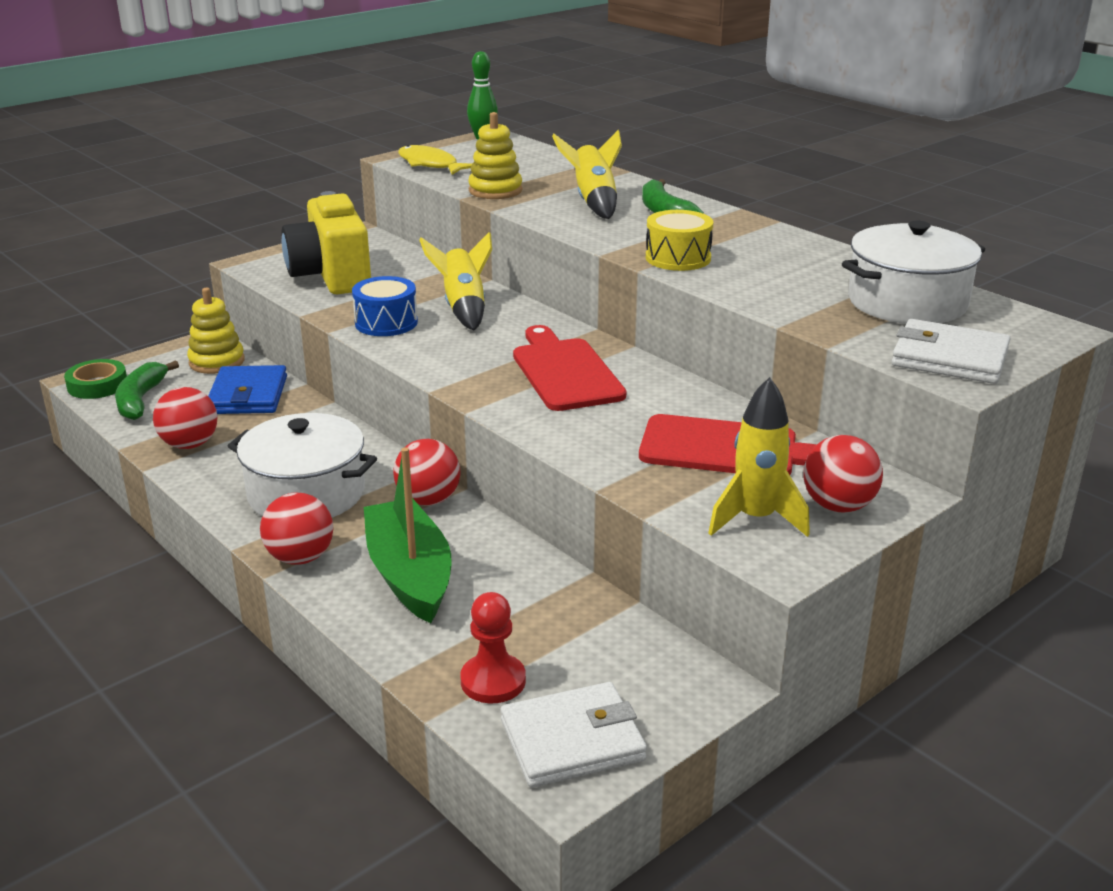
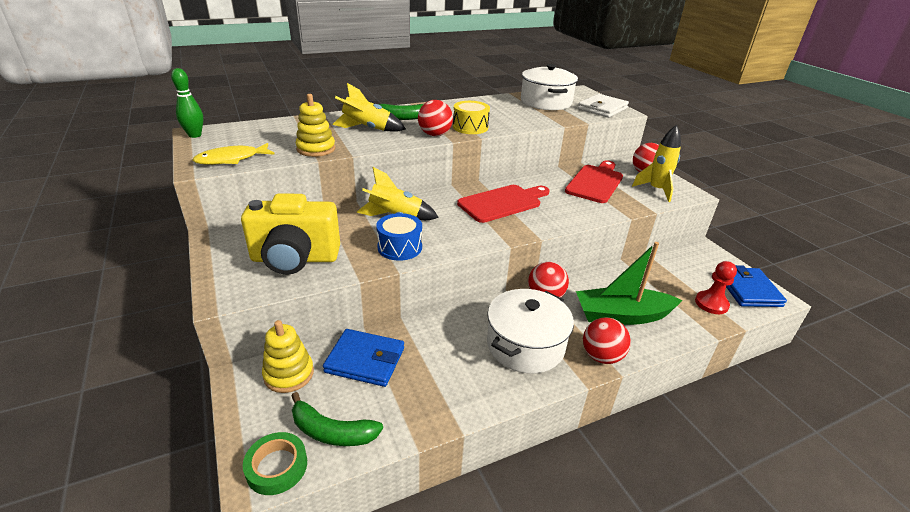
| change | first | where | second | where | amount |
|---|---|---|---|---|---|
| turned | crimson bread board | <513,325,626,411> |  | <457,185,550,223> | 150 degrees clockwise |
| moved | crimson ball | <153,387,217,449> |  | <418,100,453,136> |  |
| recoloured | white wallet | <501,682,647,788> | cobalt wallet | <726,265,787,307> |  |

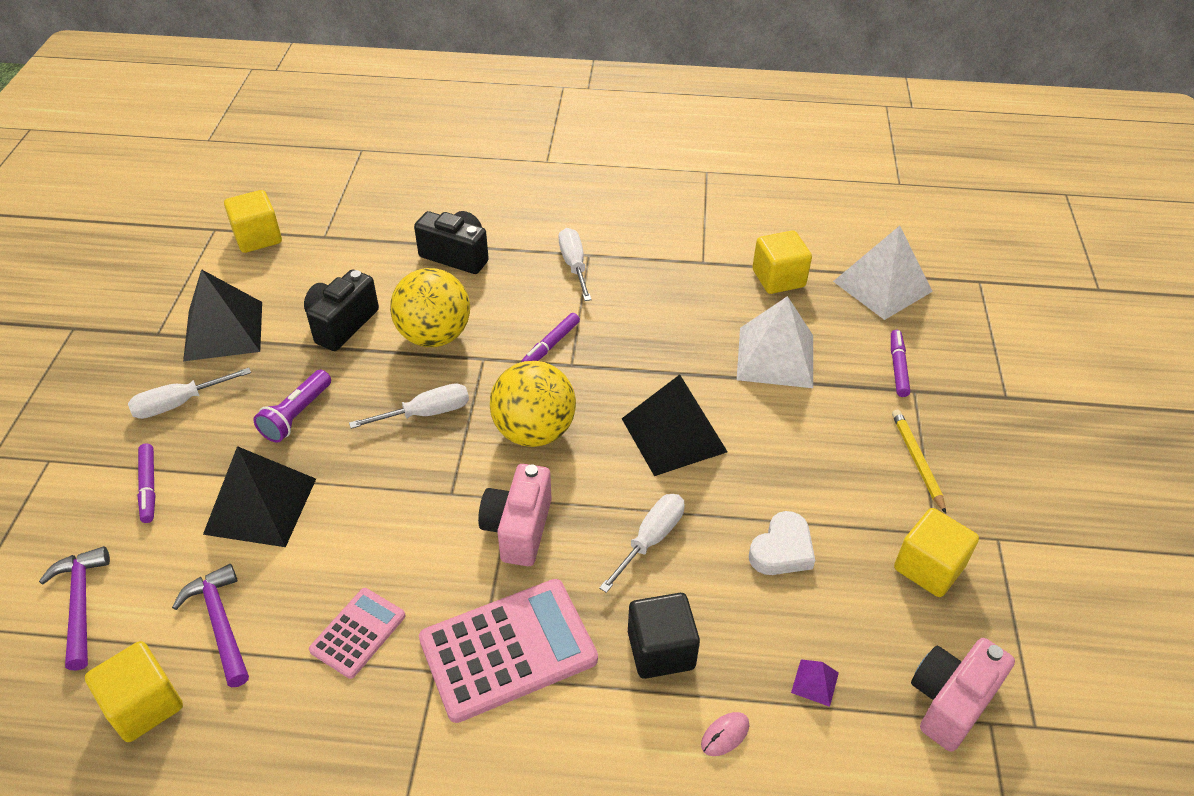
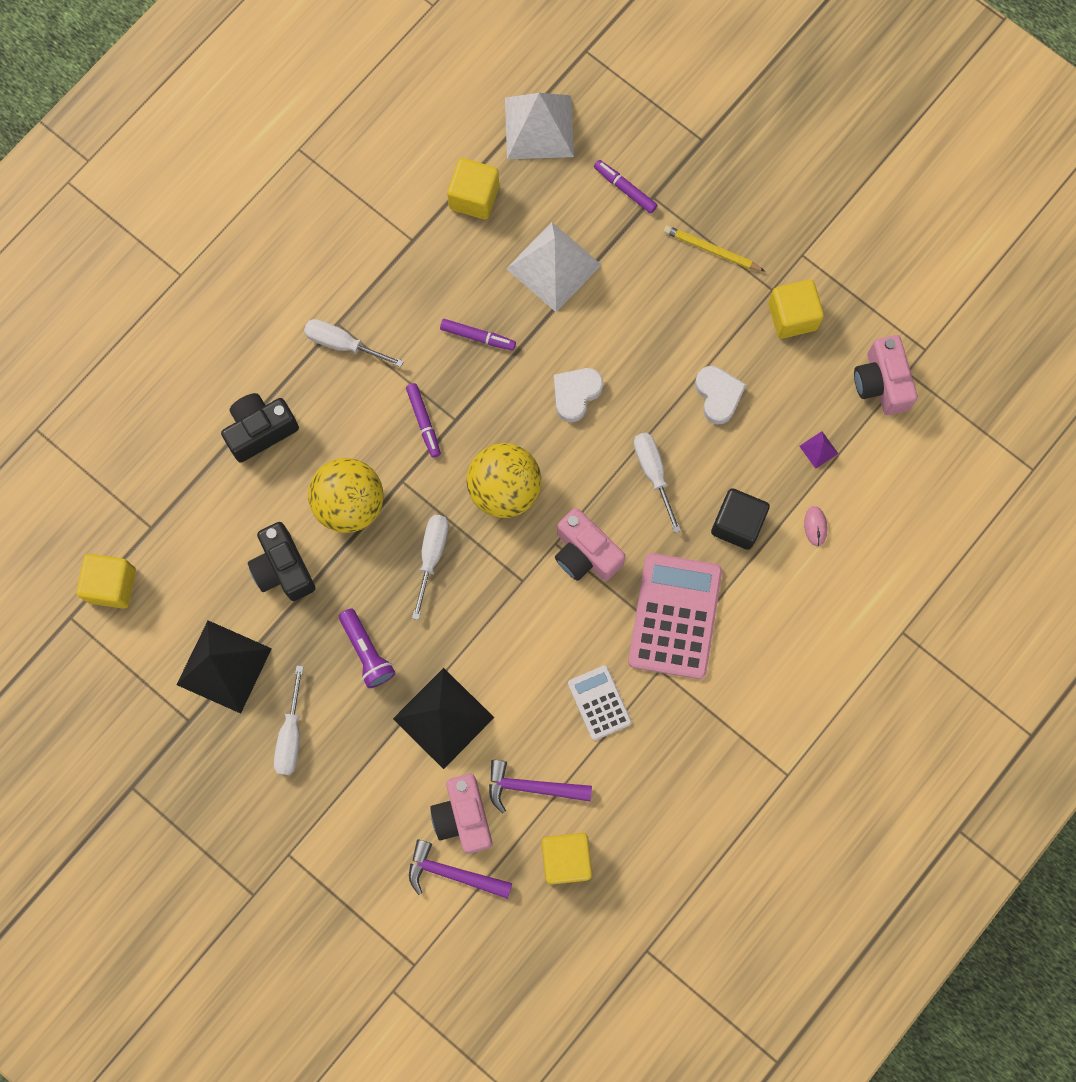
| change | first | where | second | where | amount |
|---|---|---|---|---|---|
| replaced | jet-black pyramid | <622,375,728,476> | white heart | <554,368,603,422> |  |
| moved | royal purple marker | <137,443,156,523> |  | <440,319,516,351> |  |
| recoloured | rosy adding machine | <309,588,406,679> | white adding machine | <568,665,632,740> |  |
| added |  |  | rosy photo camera | <430,774,493,854> |  |

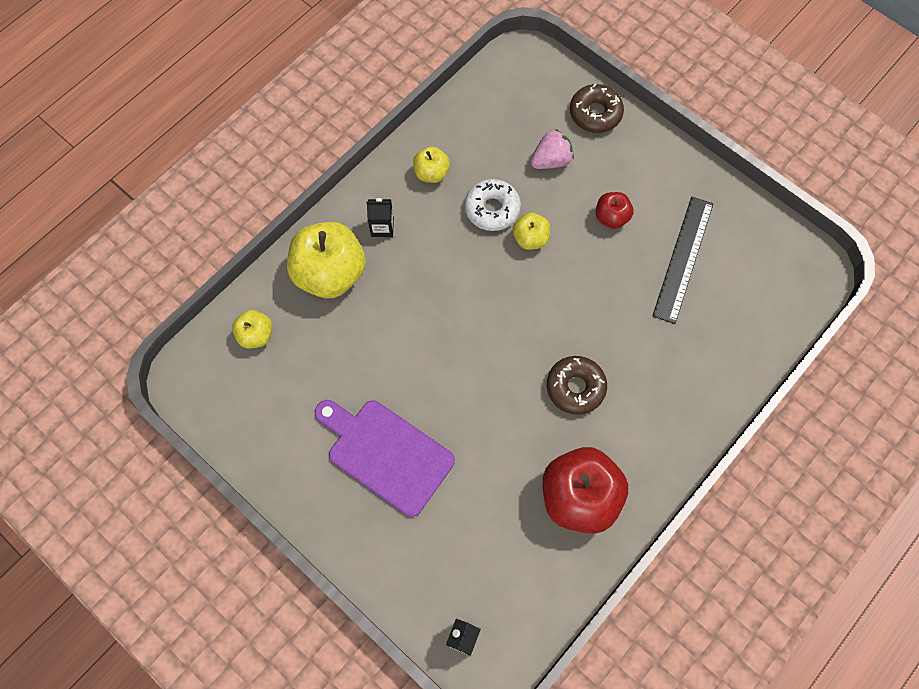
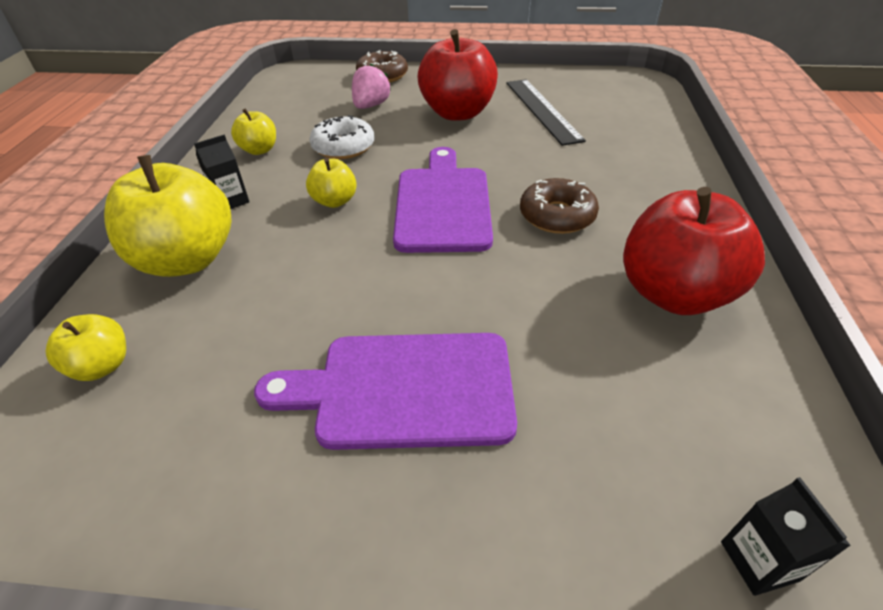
| change | first | where | second | where | amount |
|---|---|---|---|---|---|
| resized | crimson apple fruit | <596,192,633,229> |  | <418,29,498,121> | x2.00 |
| moved | bright yellow apple fruit | <513,213,550,250> |  | <306,158,357,208> |  |
| added |  |  | royal purple bread board | <393,147,493,253> |  |

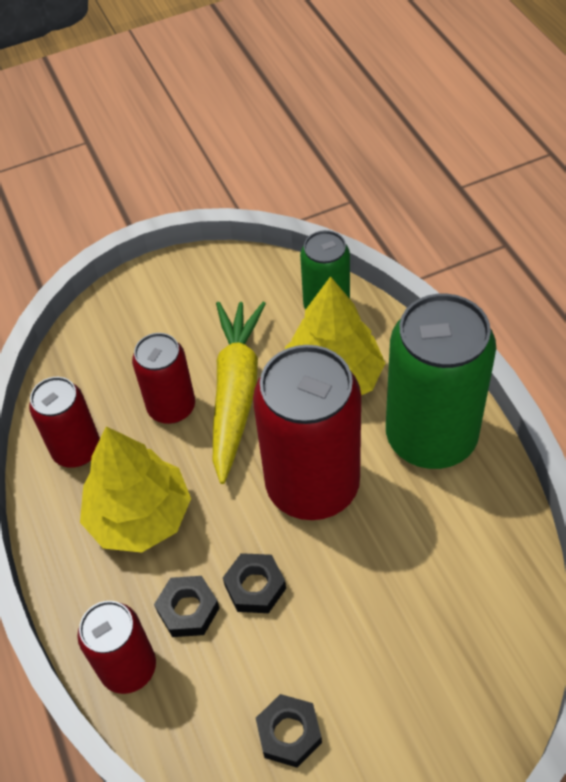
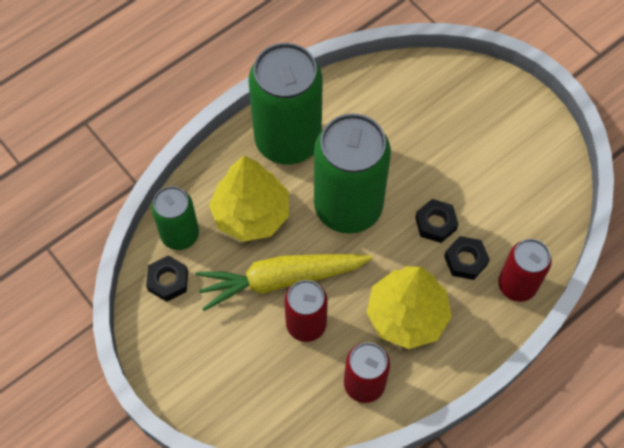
| change | first | where | second | where | amount |
|---|---|---|---|---|---|
| recoloured | crimson can | <253,345,361,520> | leaf-green can | <314,113,391,233> |  |
| moved | jet-black hexagon nut | <256,694,322,768> |  | <146,255,188,302> |  |

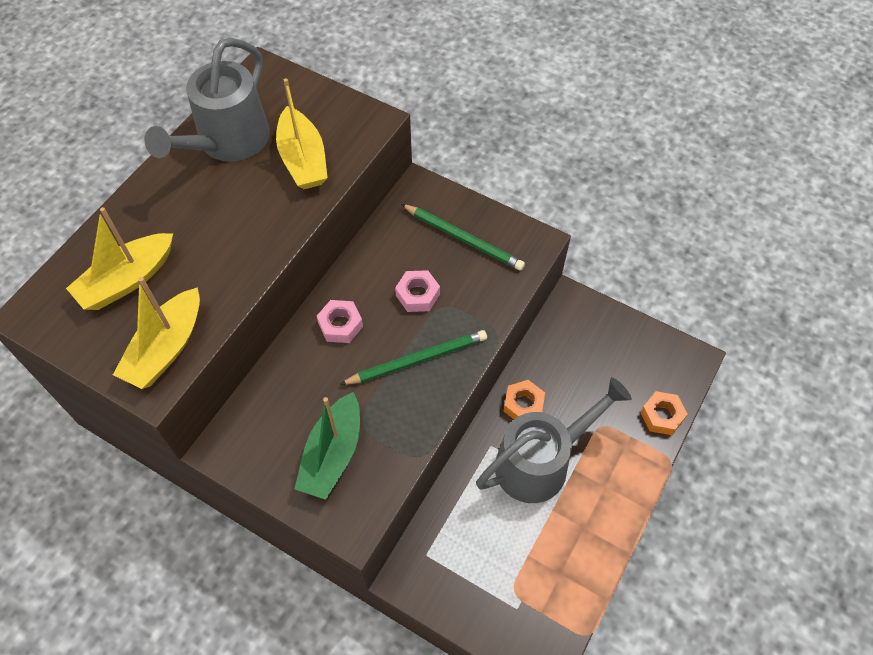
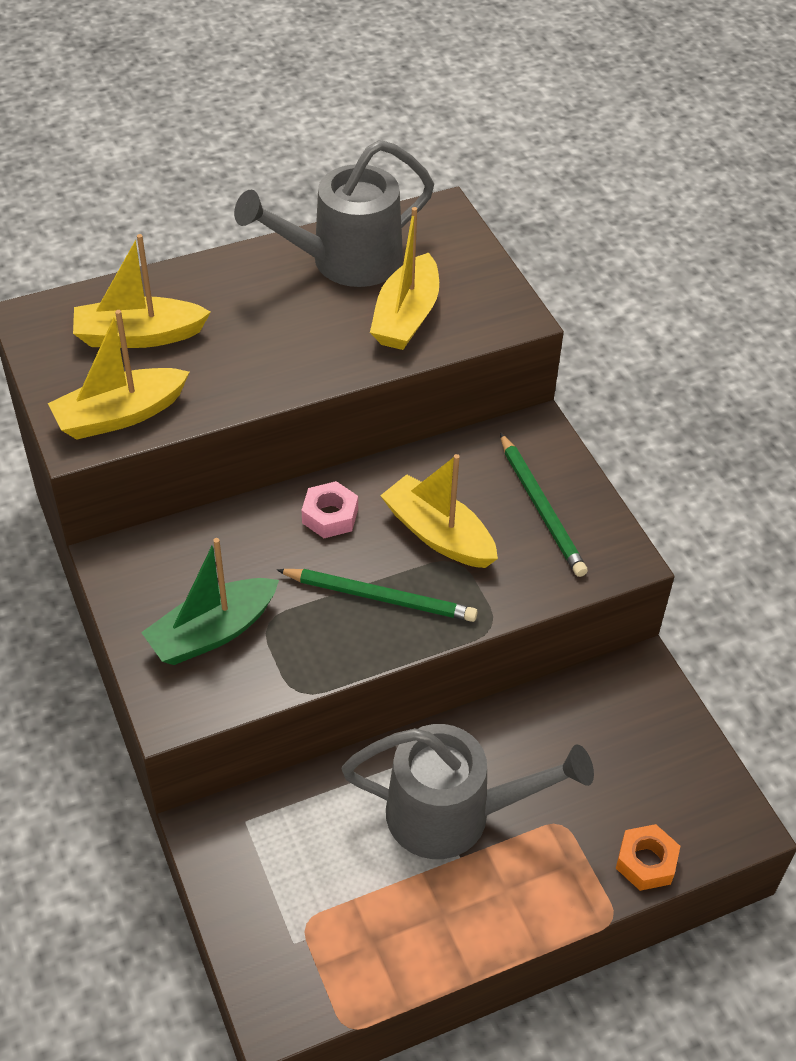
| change | first | where | second | where | amount |
|---|---|---|---|---|---|
| replaced | rosy hexagon nut | <395,270,440,312> | bright yellow sailboat | <380,454,498,568> |  |
| removed | bright orange hexagon nut | <504,380,545,419> |  |  |  |

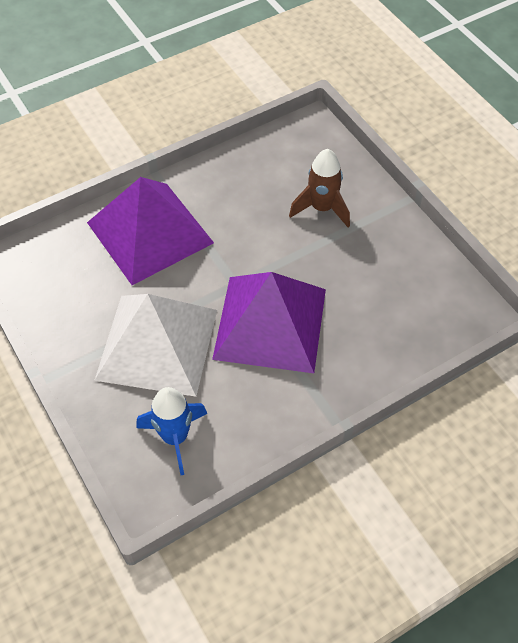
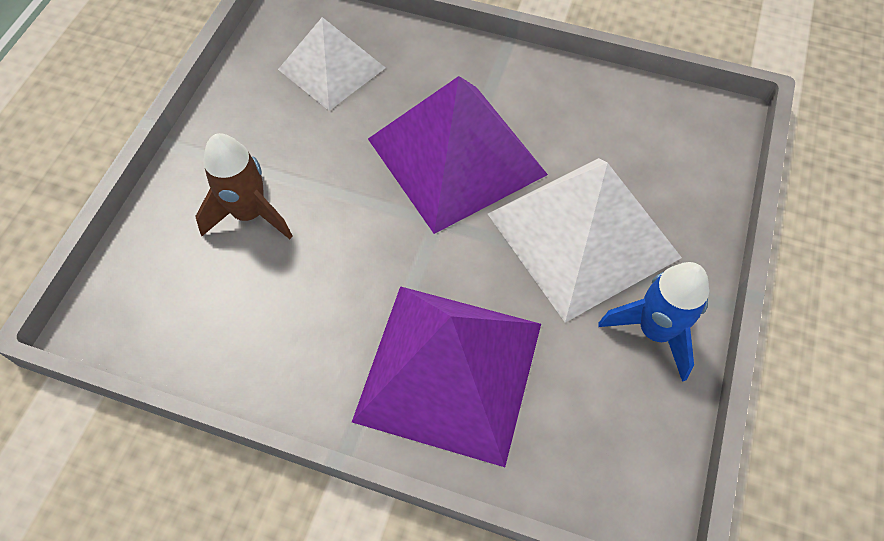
| change | first | where | second | where | amount |
|---|---|---|---|---|---|
| moved | cobalt spaceship | <137,387,207,475> |  | <598,262,709,382> |  |
| added |  |  | white pyramid | <278,17,385,111> |  |

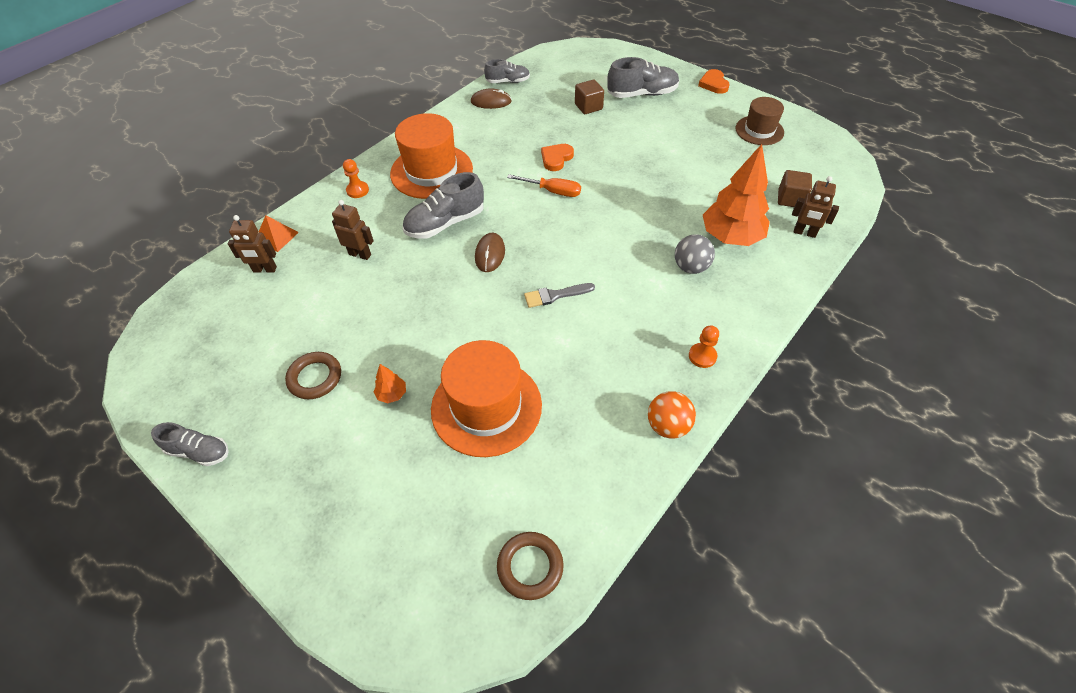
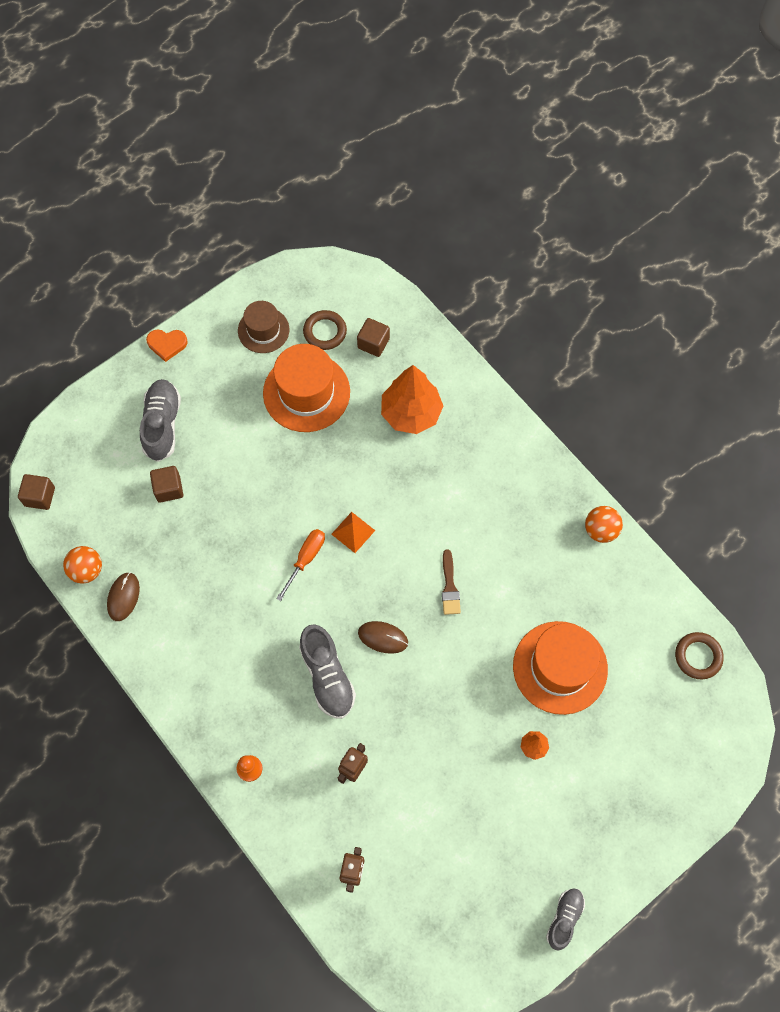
| change | first | where | second | where | amount |
|---|---|---|---|---|---|
| replaced | gray lace-up shoe | <484,59,530,83> | bright orange ball | <63,546,102,584> |  |
| moved | bright orange top hat | <390,113,473,199> |  | <263,344,350,432> |  |
| removed | bright orange heart | <541,144,574,171> |  |  |  |
| removed | brown robot figure | <792,176,839,238> |  |  |  |
| moved | bright orange pyramid | <258,215,299,252> |  | <331,512,375,553> |  |
| removed | gray ball | <675,234,715,274> |  |  |  |
| recoloured | gray paintbrush | <524,283,595,308> | brown paintbrush | <442,549,461,615> |  |
| removed | bright orange chess pawn | <689,326,719,368> |  |  |  |
| moved | brown ring | <285,352,341,399> |  | <303,310,347,350> |  |
| added |  |  | brown block | <18,474,55,510> |  |

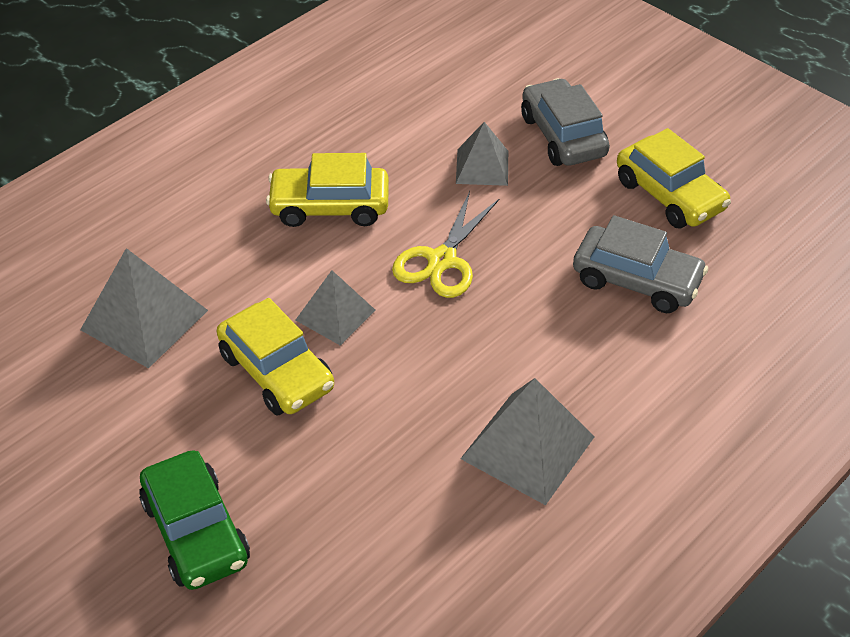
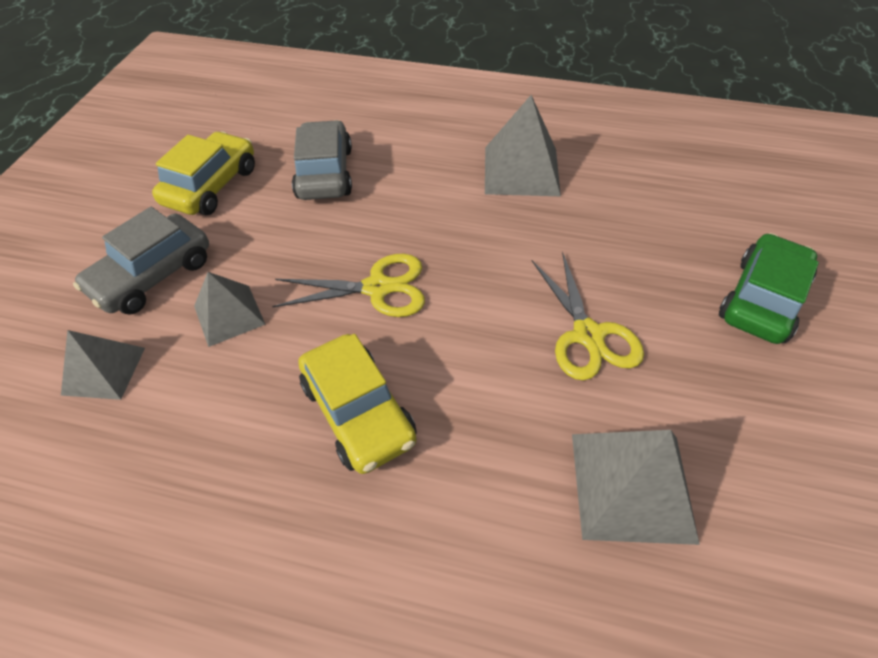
| change | first | where | second | where | amount |
|---|---|---|---|---|---|
| moved | gray pyramid | <296,270,375,346> |  | <61,330,145,400> |  |
| replaced | bright yellow toy car | <217,298,334,415> | bright yellow pair of scissors | <532,252,644,380> |  |

